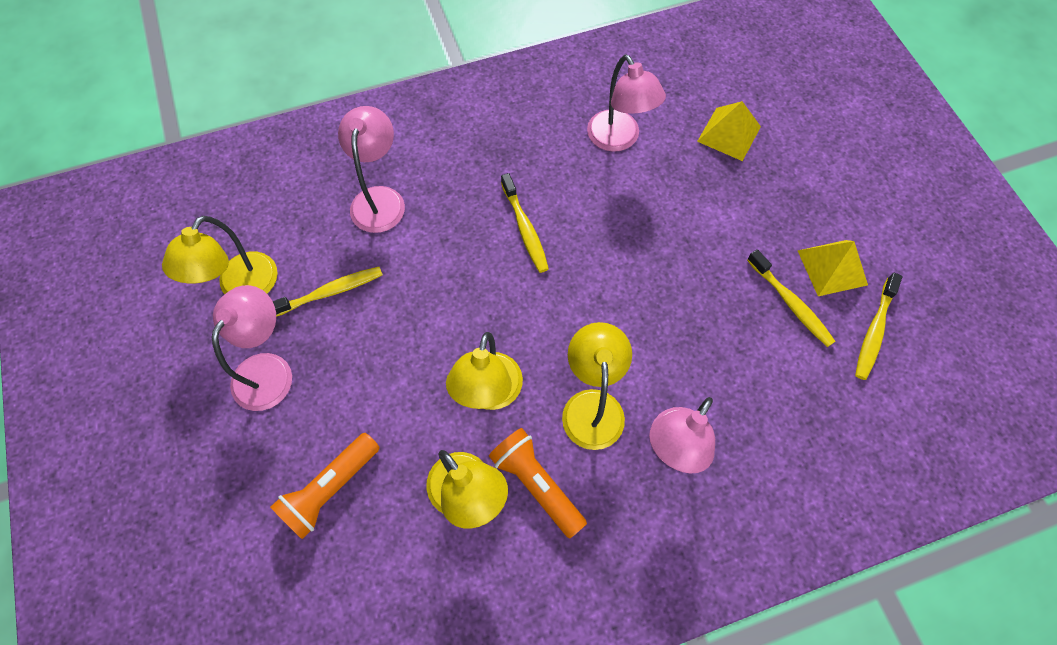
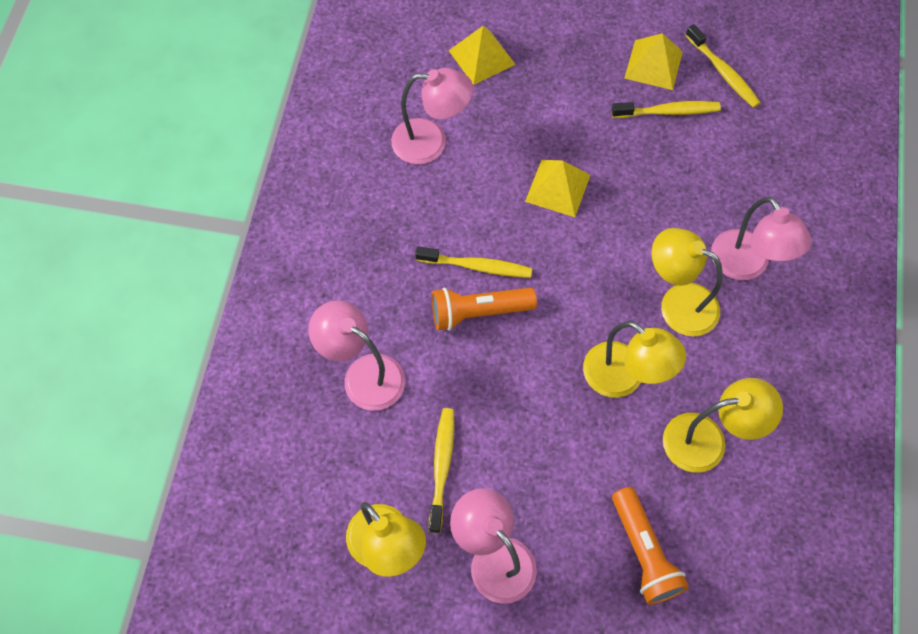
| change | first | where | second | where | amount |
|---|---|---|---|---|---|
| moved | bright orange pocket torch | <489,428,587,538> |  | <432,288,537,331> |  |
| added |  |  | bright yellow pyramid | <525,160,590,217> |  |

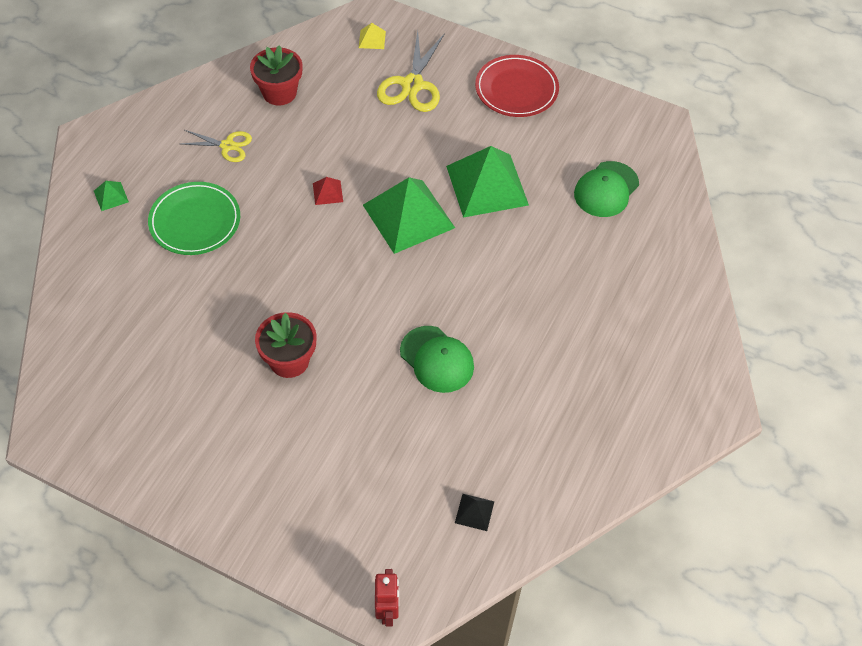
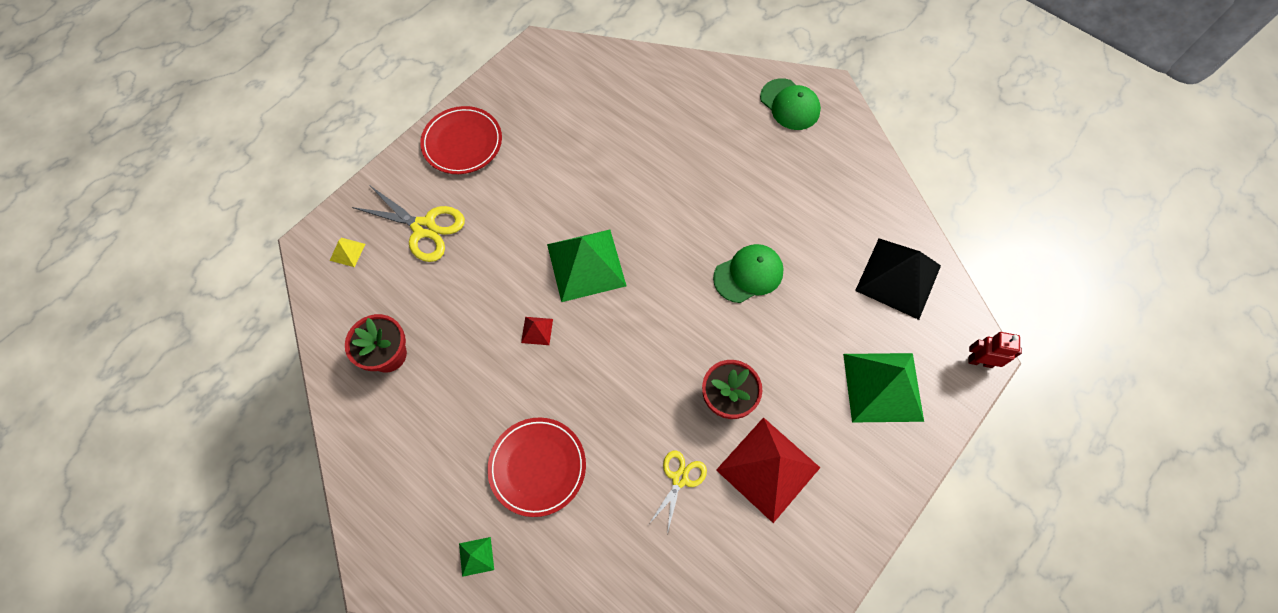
| change | first | where | second | where | amount |
|---|---|---|---|---|---|
| moved | bright yellow pair of scissors | <181,130,252,162> |  | <649,450,707,534> |  |
| moved | leaf-green pyramid | <446,146,529,218> |  | <843,353,924,422> |  |
| moved | leaf-green peaked cap | <574,161,639,217> |  | <760,78,821,130> |  |
| recoloured | leaf-green plate | <148,182,240,255> | crimson plate | <487,417,586,517> |  |
| resized | jet-black pyramid | <455,494,495,531> |  | <855,238,941,320> | x2.43 |
| added |  |  | crimson pyramid | <716,417,820,523> |  |

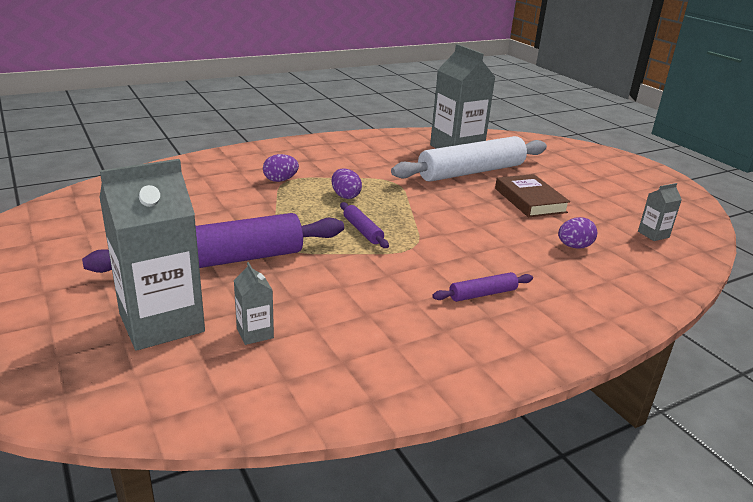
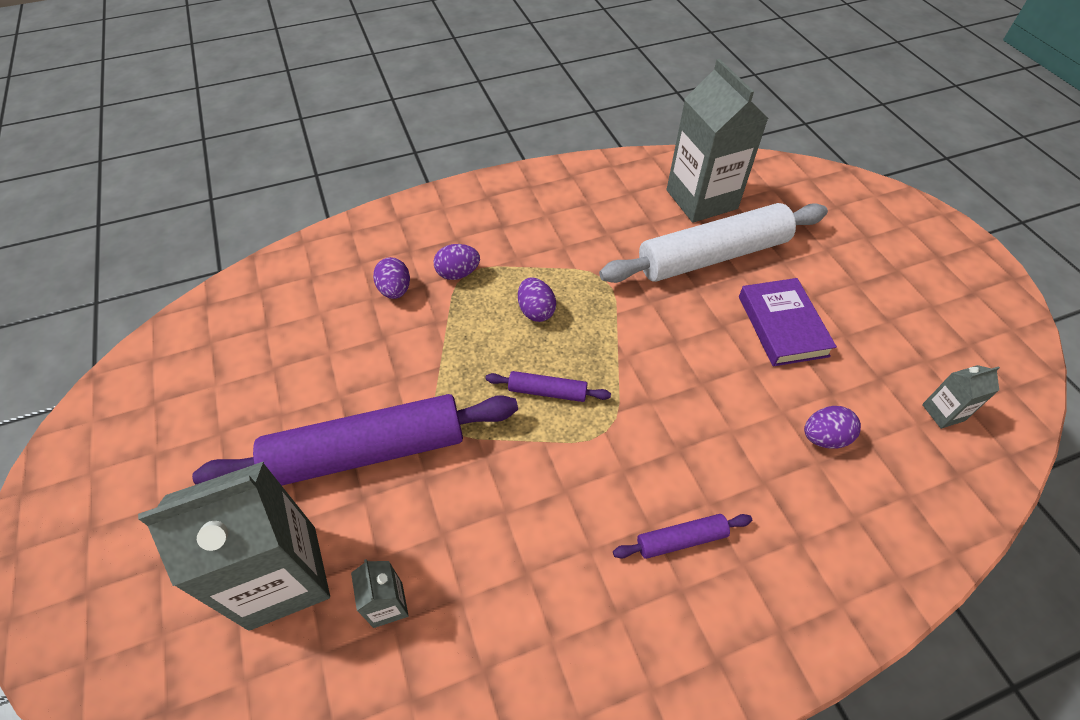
| change | first | where | second | where | amount |
|---|---|---|---|---|---|
| recoloured | brown hardcover | <495,174,570,217> | royal purple hardcover | <739,278,837,366> |  |
| turned | royal purple rolling pin | <340,202,389,248> |  | <485,371,611,402> | 60 degrees counterclockwise |
| added |  |  | royal purple egg | <373,257,410,299> |  |

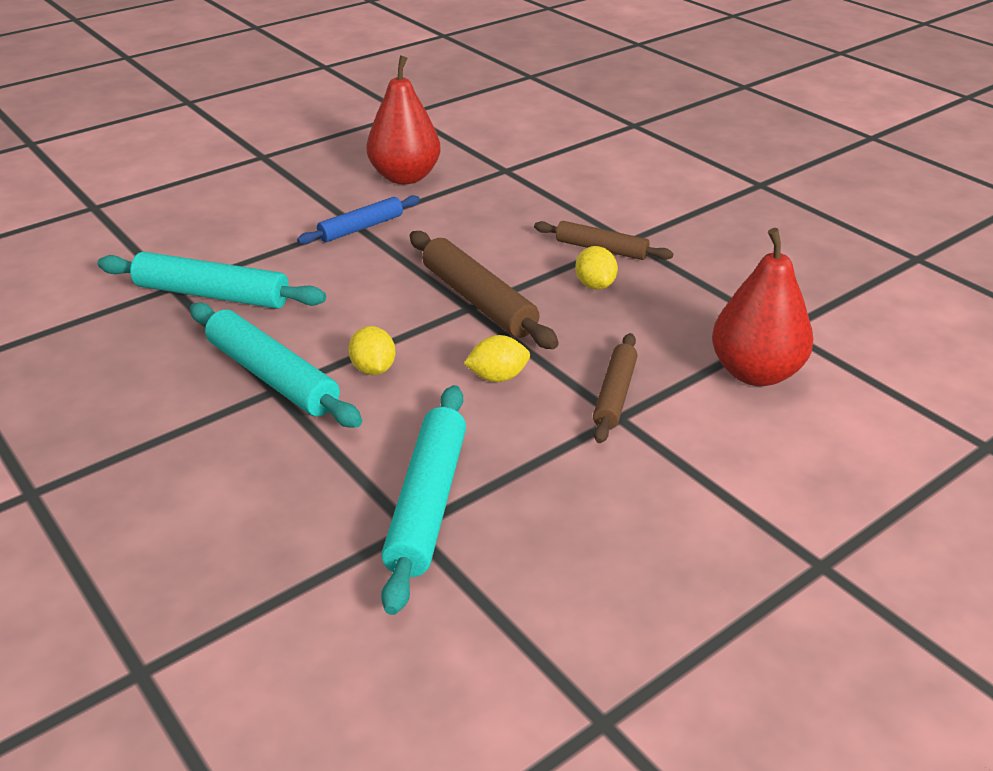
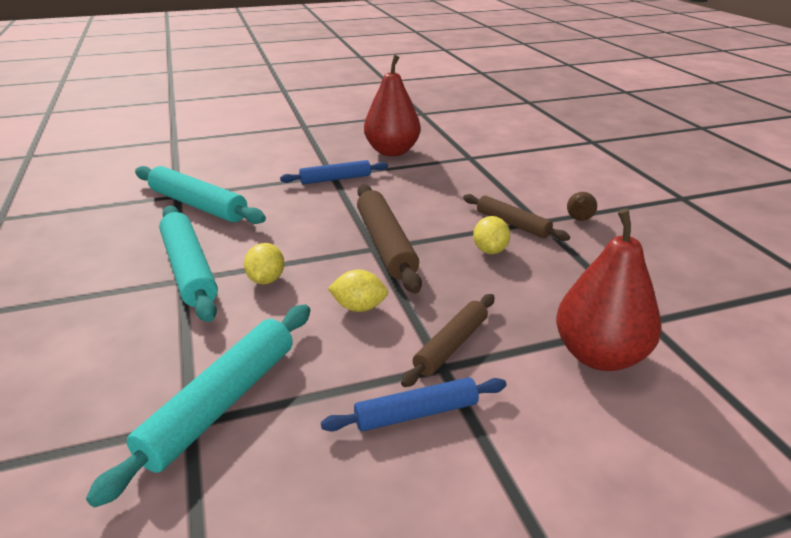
| change | first | where | second | where | amount |
|---|---|---|---|---|---|
| added |  |  | brown pear | <567,192,597,221> |  |
| added |  |  | cobalt rolling pin | <321,377,507,432> |  |

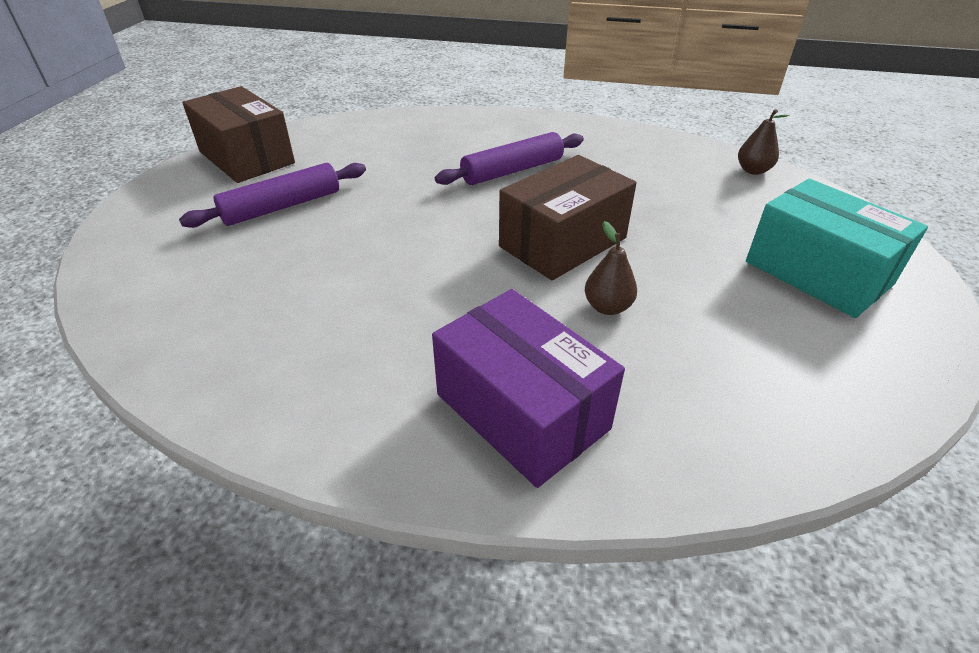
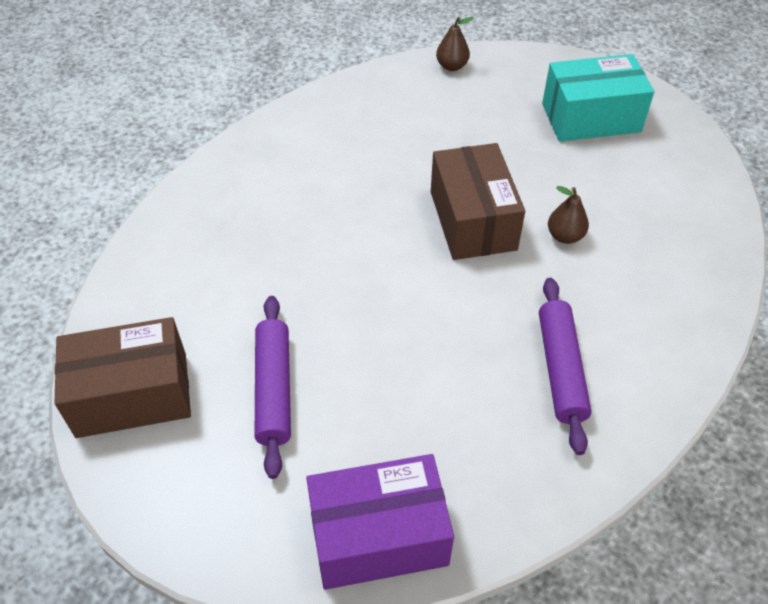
| change | first | where | second | where | amount |
|---|---|---|---|---|---|
| moved | royal purple rolling pin | <435,132,584,185> |  | <539,278,591,455> |  |
| moved | royal purple parcel | <432,289,625,488> |  | <306,454,454,590> |  |

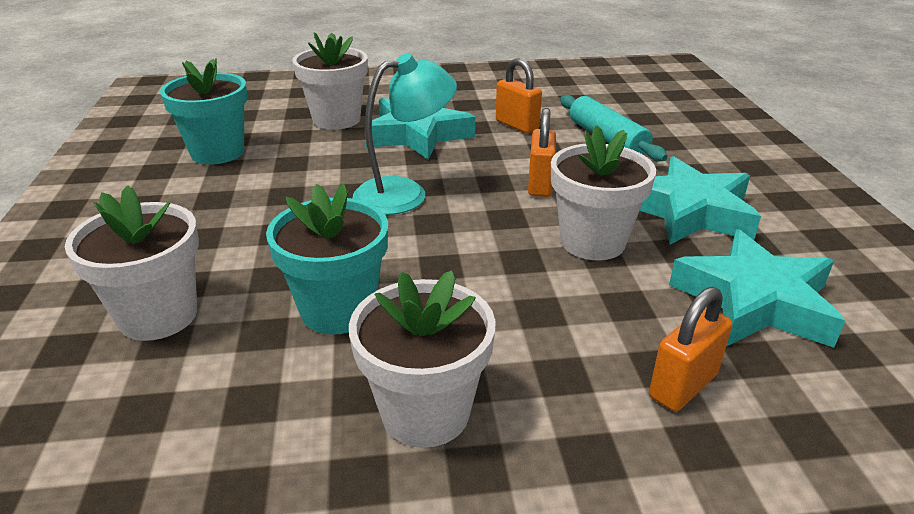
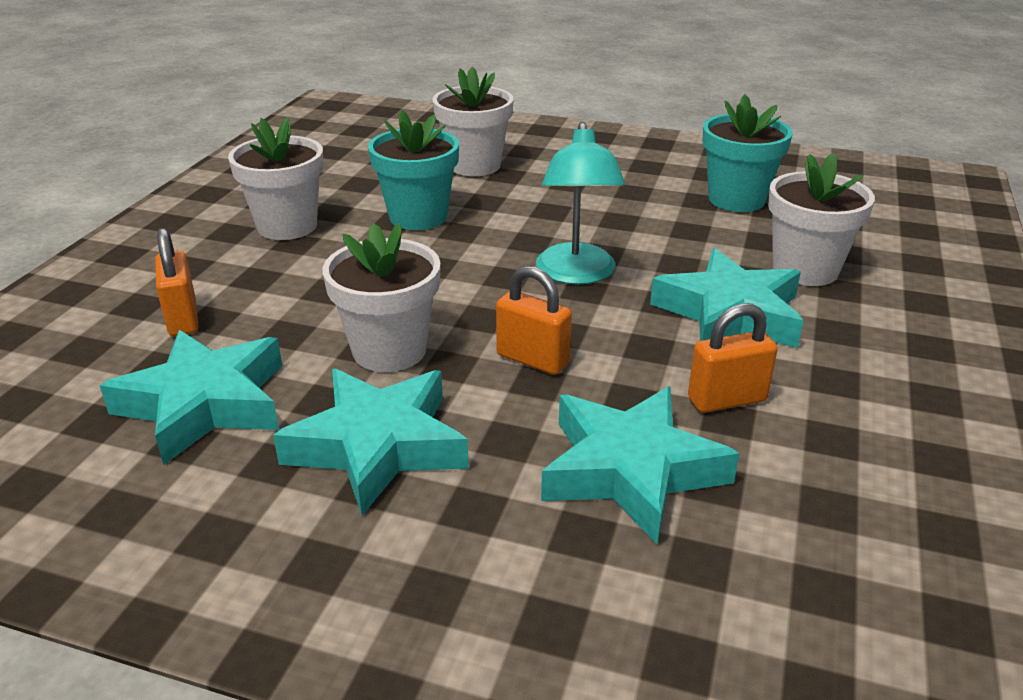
| change | first | where | second | where | amount |
|---|---|---|---|---|---|
| replaced | teal rolling pin | <560,95,668,161> | teal star | <541,386,740,544> |  |

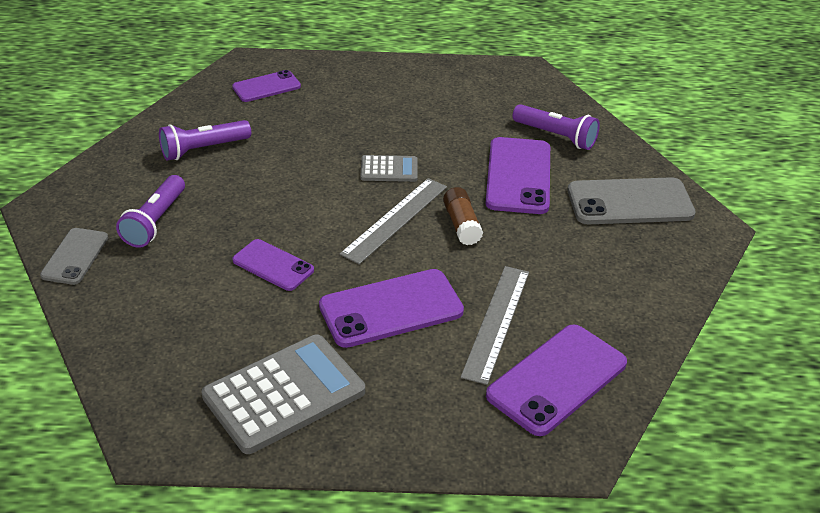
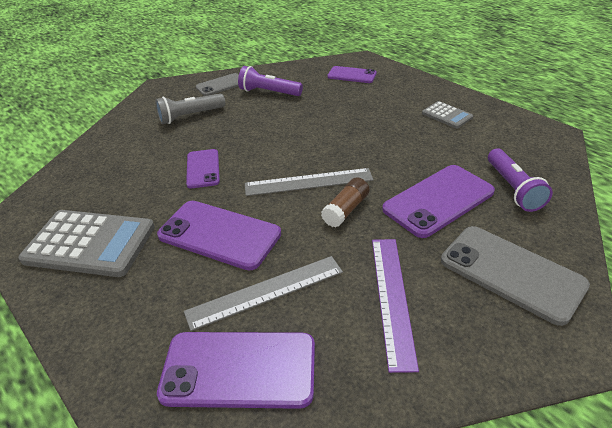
| change | first | where | second | where | amount |
|---|---|---|---|---|---|
| moved | gray adding machine | <361,155,418,182> |  | <422,101,473,128> |  |
| recoloured | royal purple pocket torch | <116,175,185,248> | gray pocket torch | <155,93,225,124> |  |
| moved | gray phone | <40,228,108,285> |  | <196,73,239,96> |  |
| added |  |  | royal purple ruler | <372,239,419,373> |  |

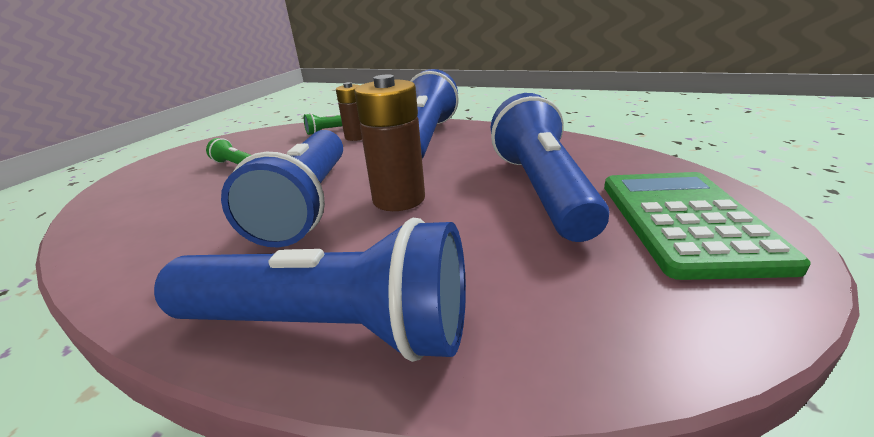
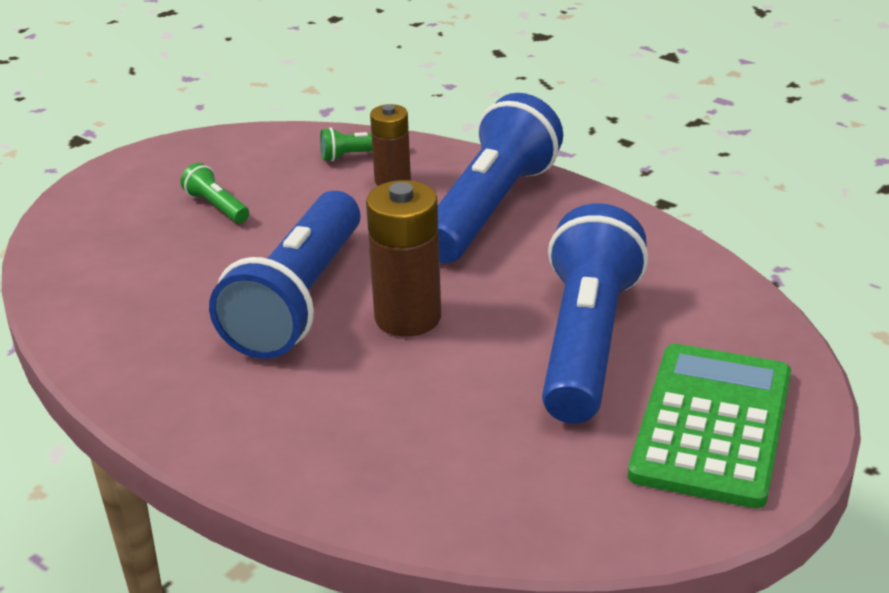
| change | first | where | second | where | amount |
|---|---|---|---|---|---|
| removed | cobalt pocket torch | <154,218,466,362> |  |  |  |

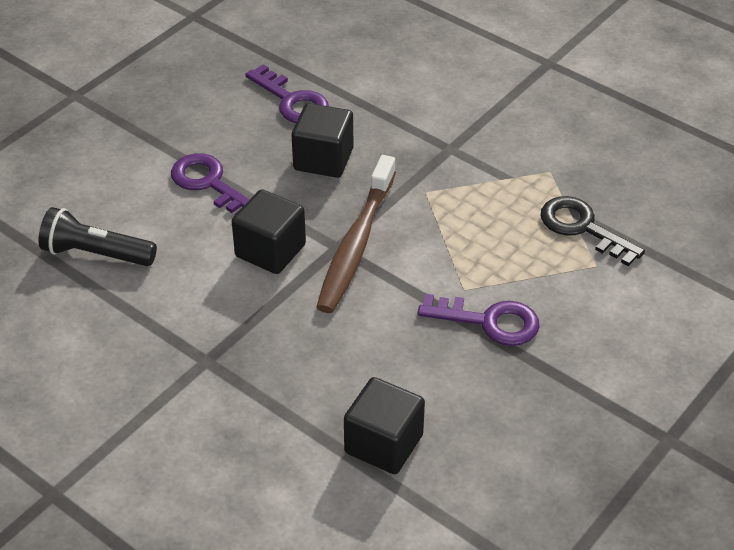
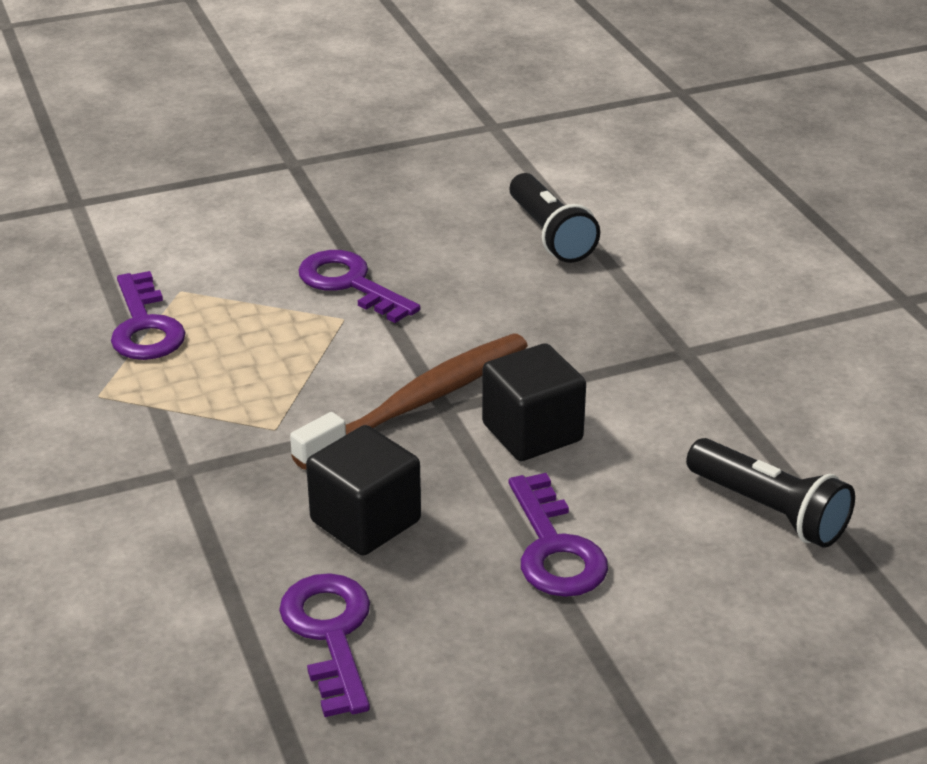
| change | first | where | second | where | amount |
|---|---|---|---|---|---|
| recoloured | jet-black door key | <540,196,645,266> | royal purple door key | <111,271,186,360> |  |
| replaced | jet-black block | <344,377,425,474> | jet-black pocket torch | <509,173,600,263> |  |

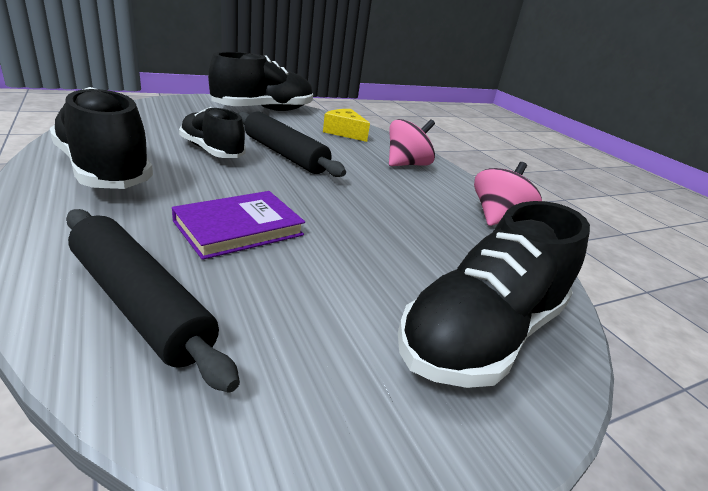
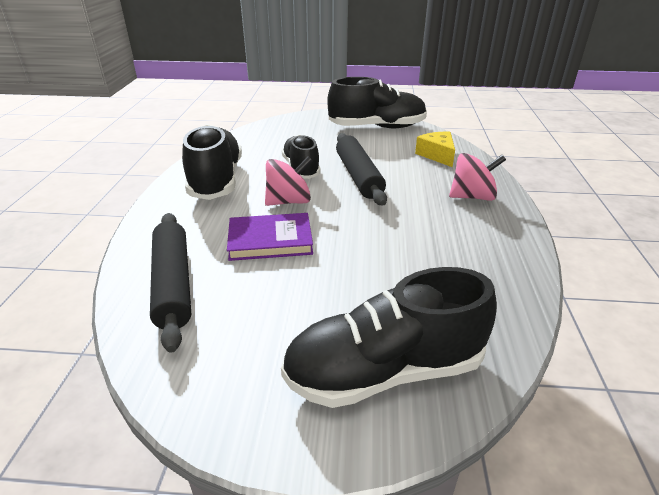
| change | first | where | second | where | amount |
|---|---|---|---|---|---|
| moved | rosy spinning top | <474,162,542,226> |  | <265,157,312,206> |  |

